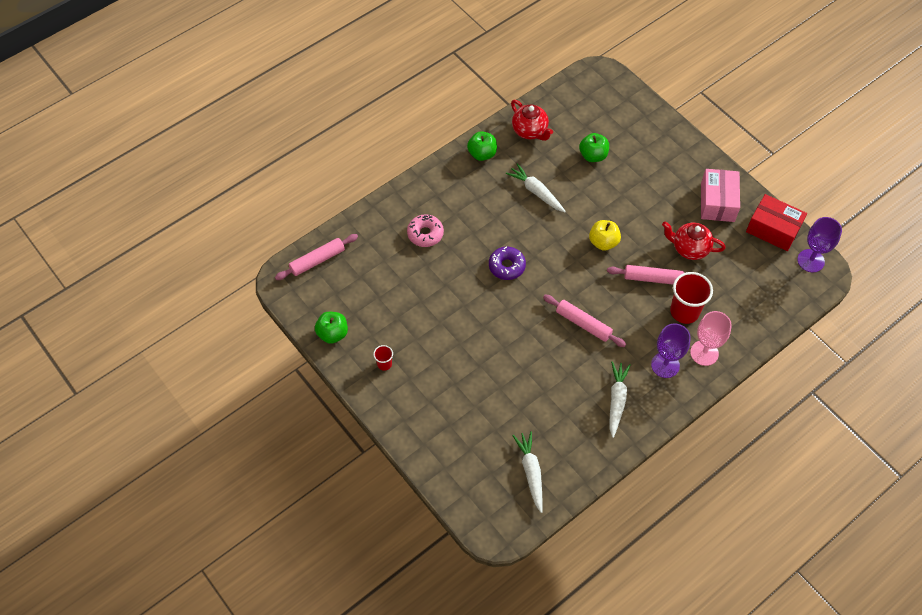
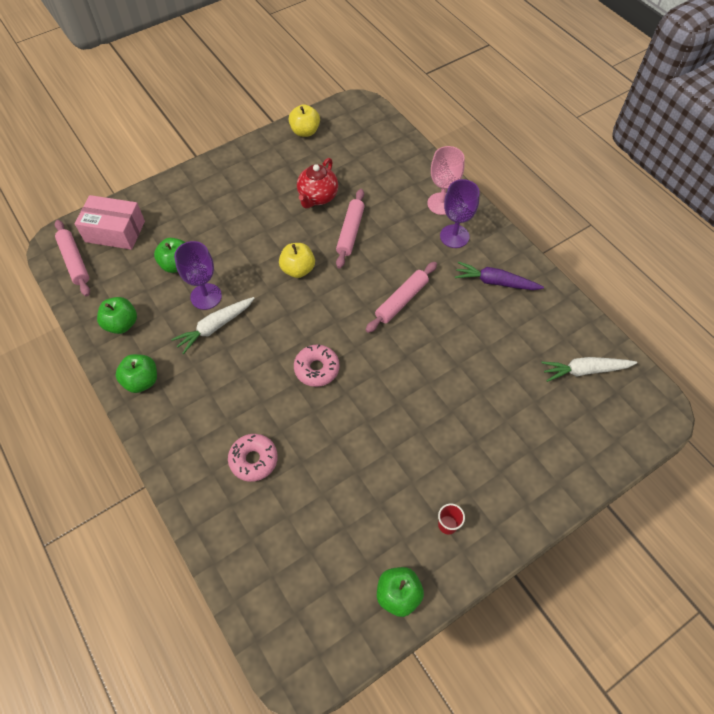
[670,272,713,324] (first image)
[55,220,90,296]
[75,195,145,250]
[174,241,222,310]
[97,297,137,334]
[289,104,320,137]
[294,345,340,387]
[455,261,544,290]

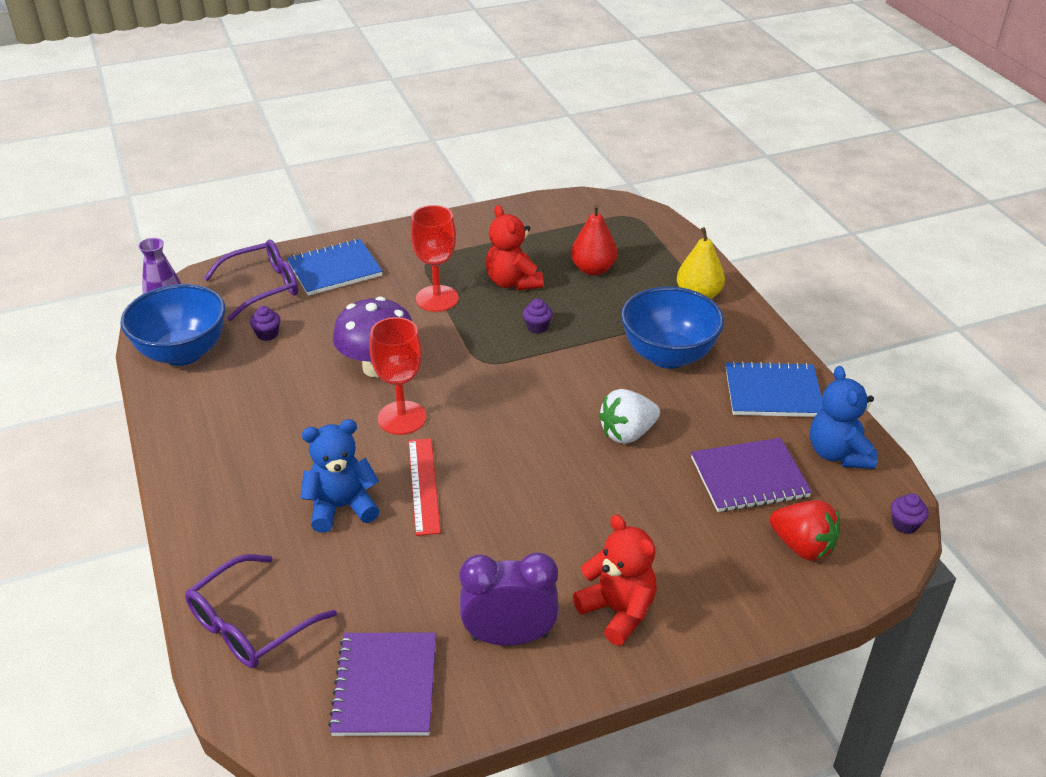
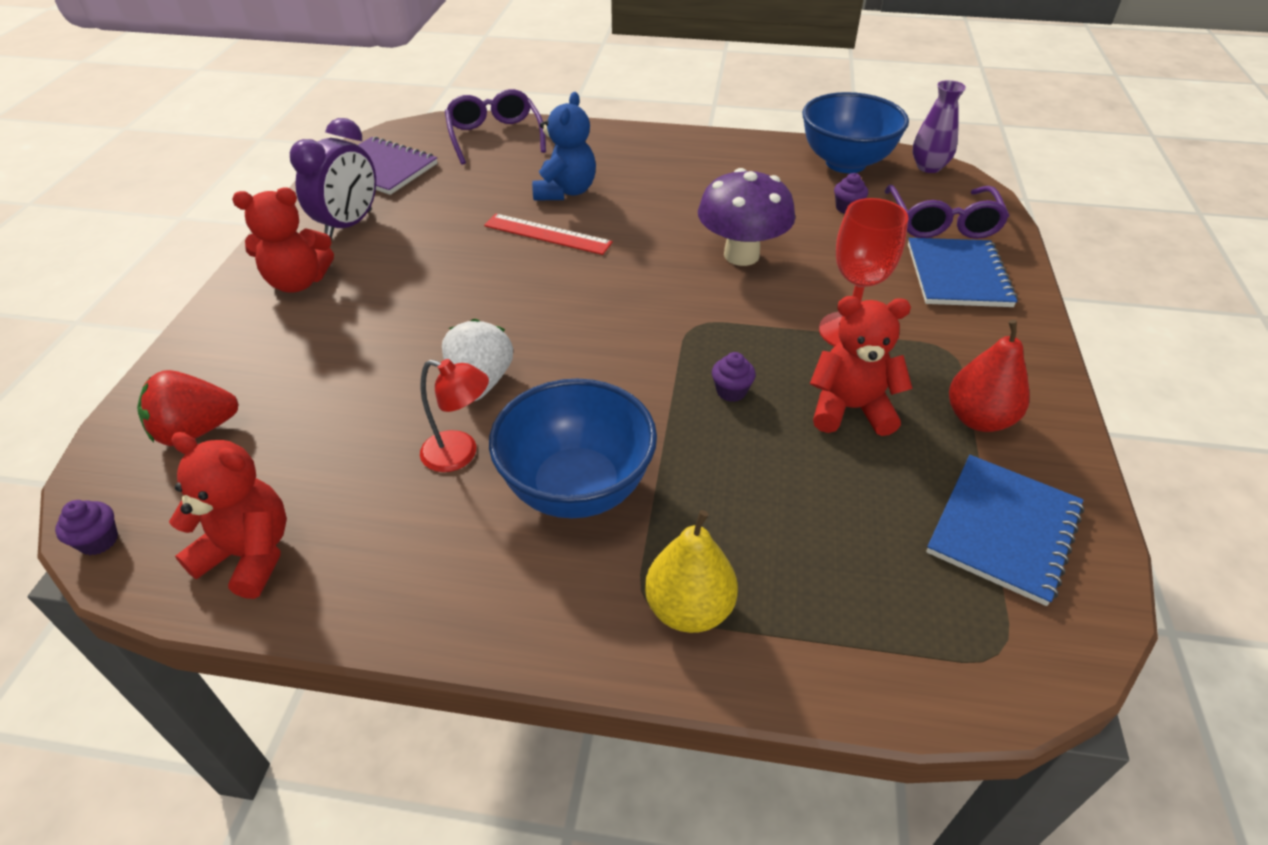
[370,317,426,435] (first image)
[691,438,812,512] (first image)
[420,359,489,472]
[949,320,1030,432]
[926,455,1084,606]
[169,432,287,599]

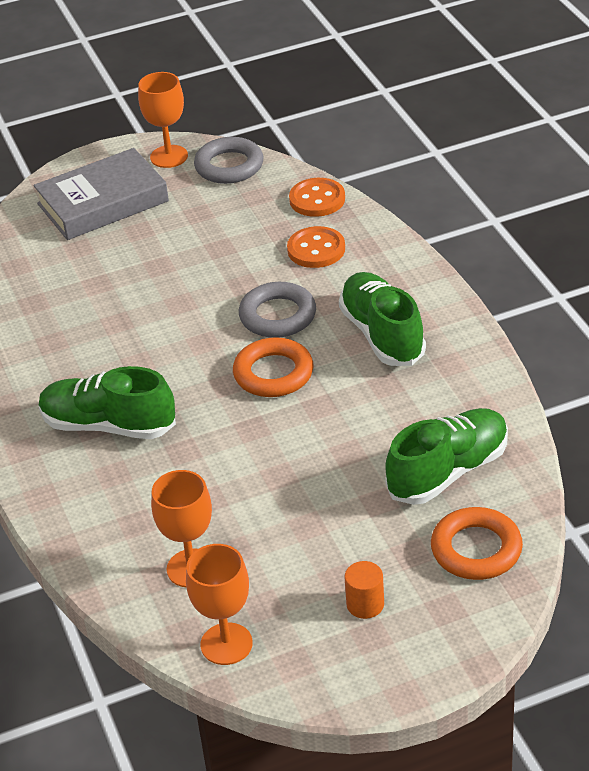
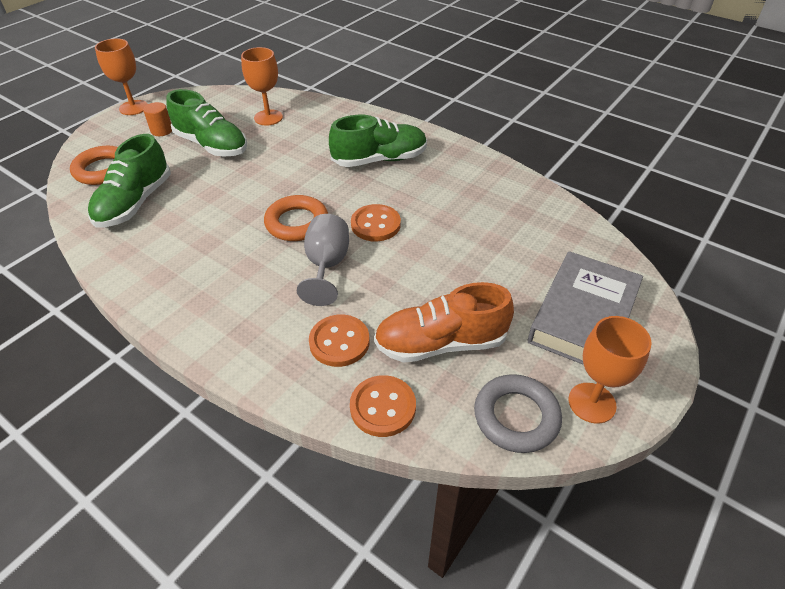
[351,204,401,241]
[374,282,514,363]
[95,38,148,115]
[166,89,247,157]
[297,214,349,306]

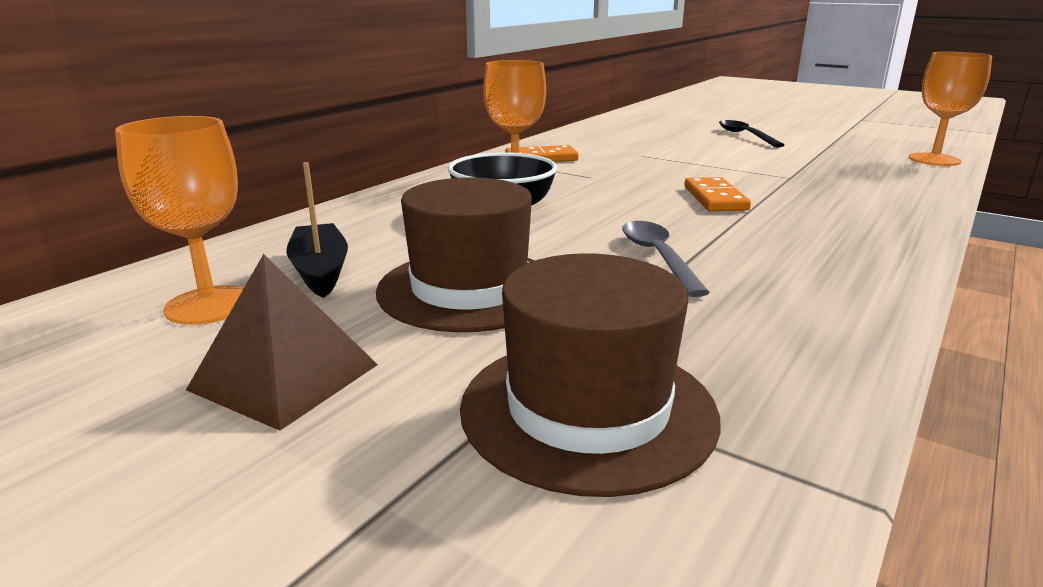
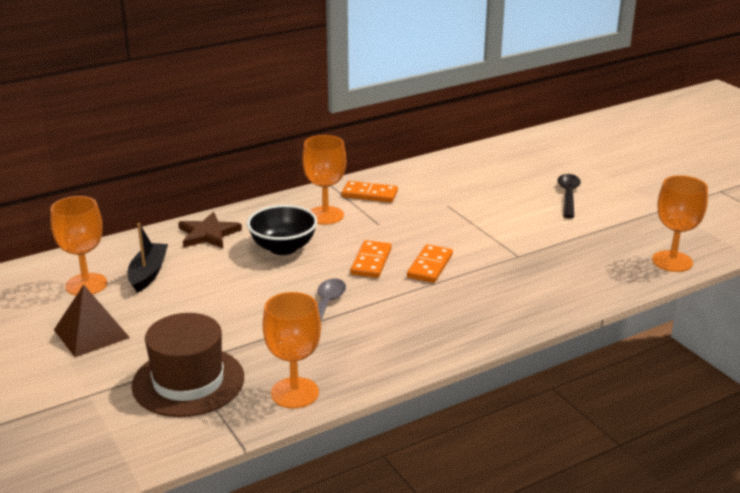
[376,177,535,332] (first image)
[178,212,242,248]
[263,292,321,408]
[350,240,392,278]

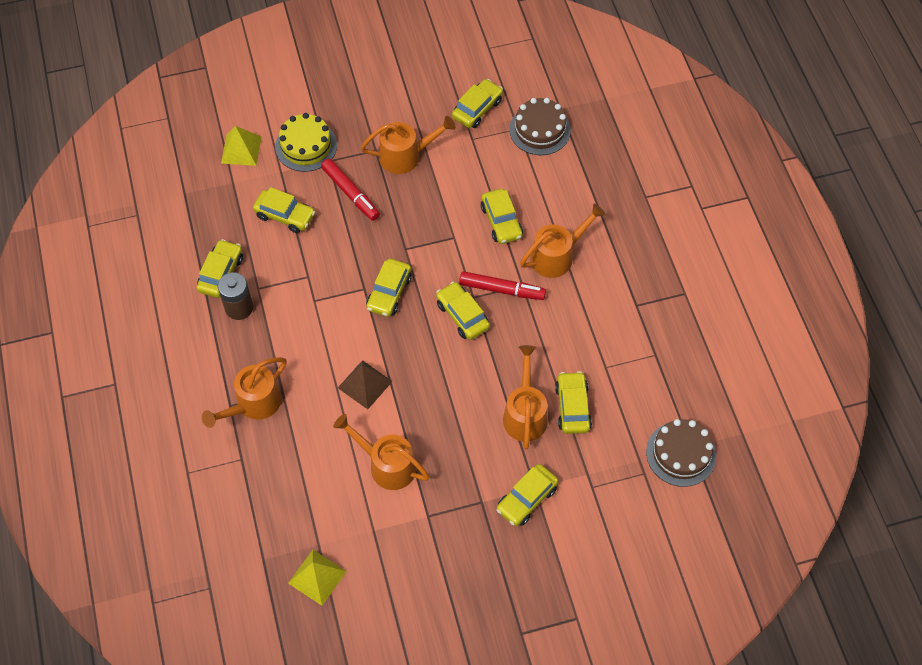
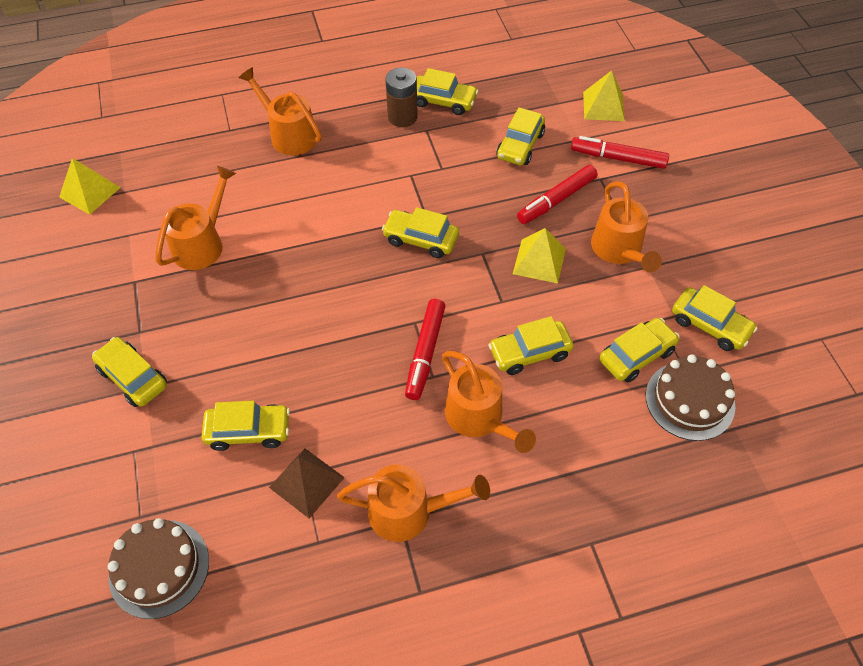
[513,228,566,284]
[269,448,345,518]
[599,318,680,383]
[337,464,490,542]
[571,136,669,169]

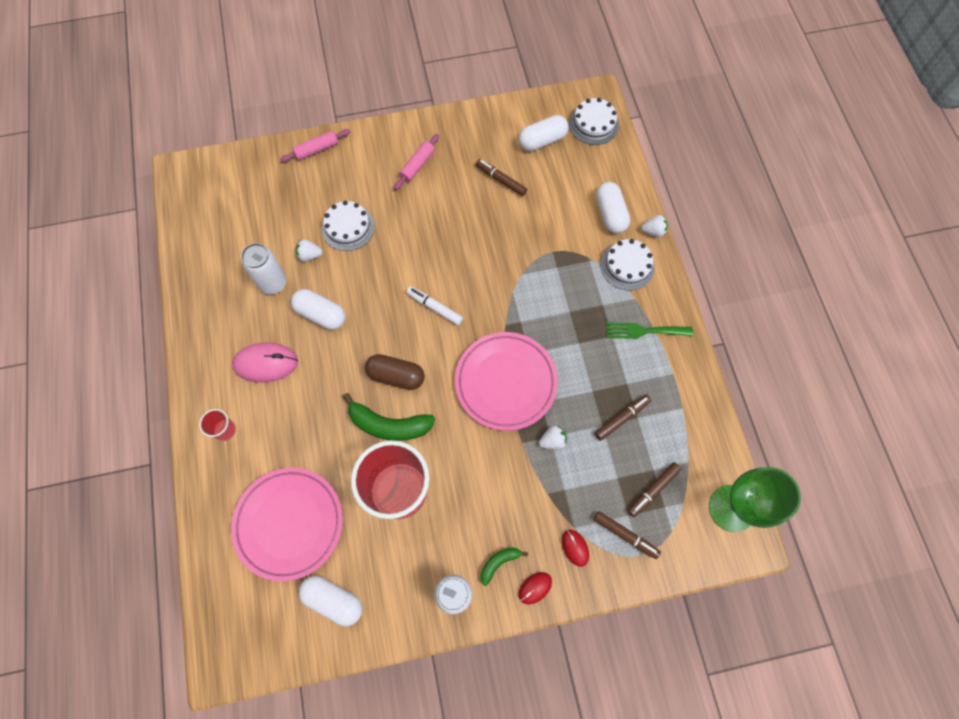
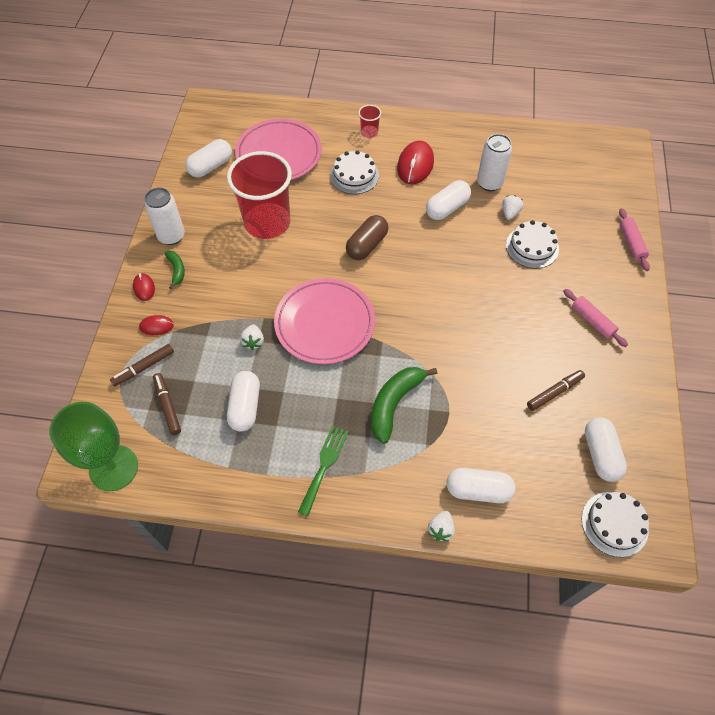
[406,286,463,325] (first image)
[371,367,437,444]
[330,150,379,194]
[227,371,260,432]
[397,141,434,184]

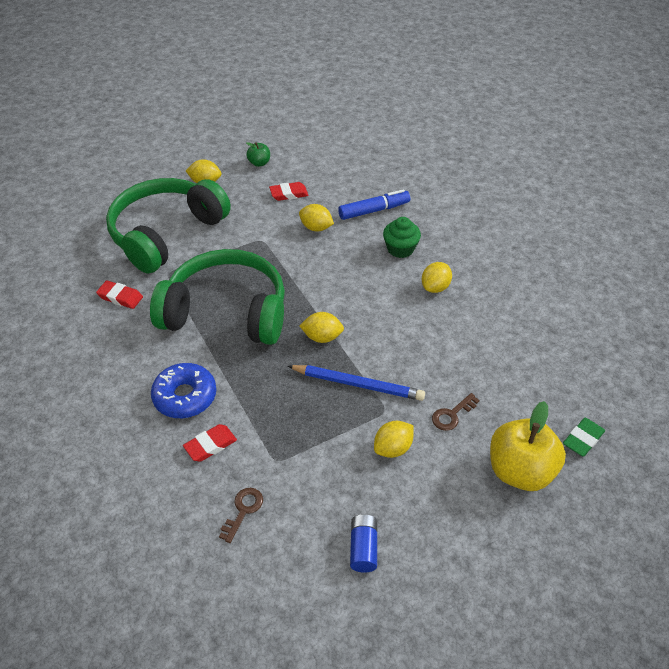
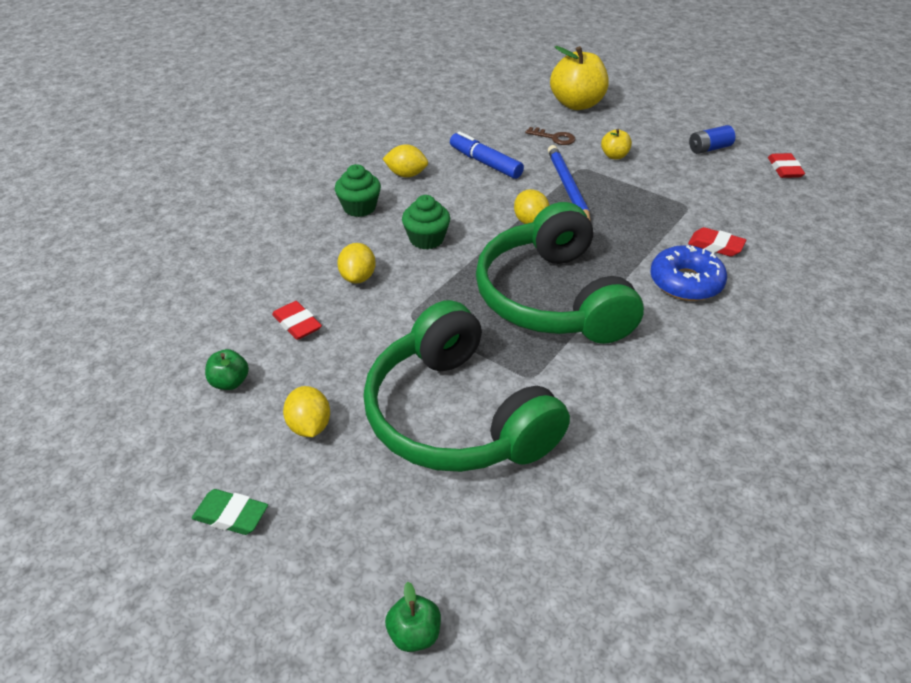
[219,488,263,543] (first image)
[385,582,441,652]
[402,195,450,250]
[768,153,805,178]
[450,131,524,179]
[192,489,268,535]
[601,129,632,159]
[363,300,570,472]

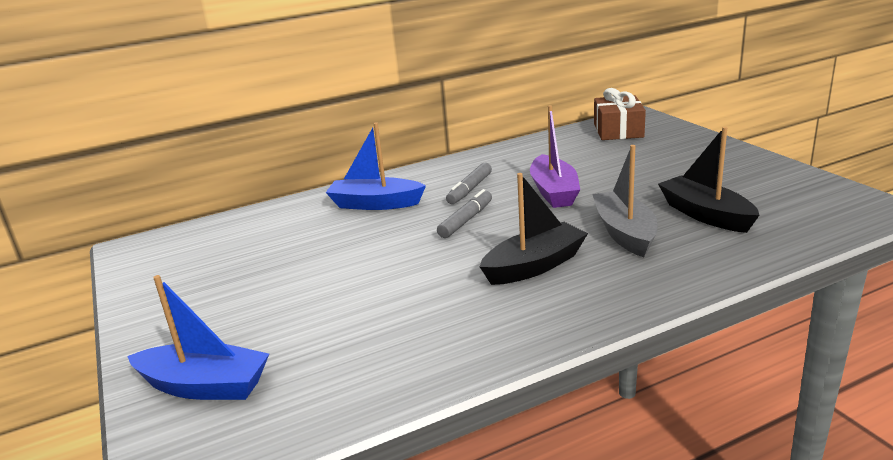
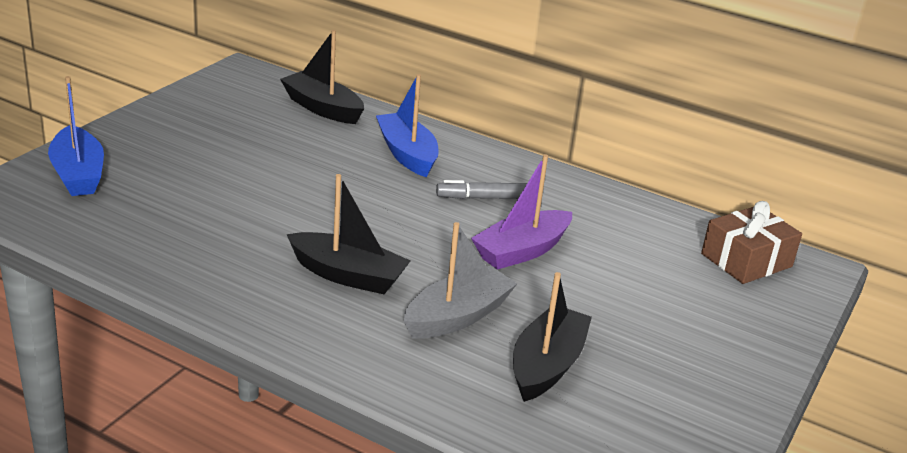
[437,189,492,238] (first image)
[280,30,364,124]

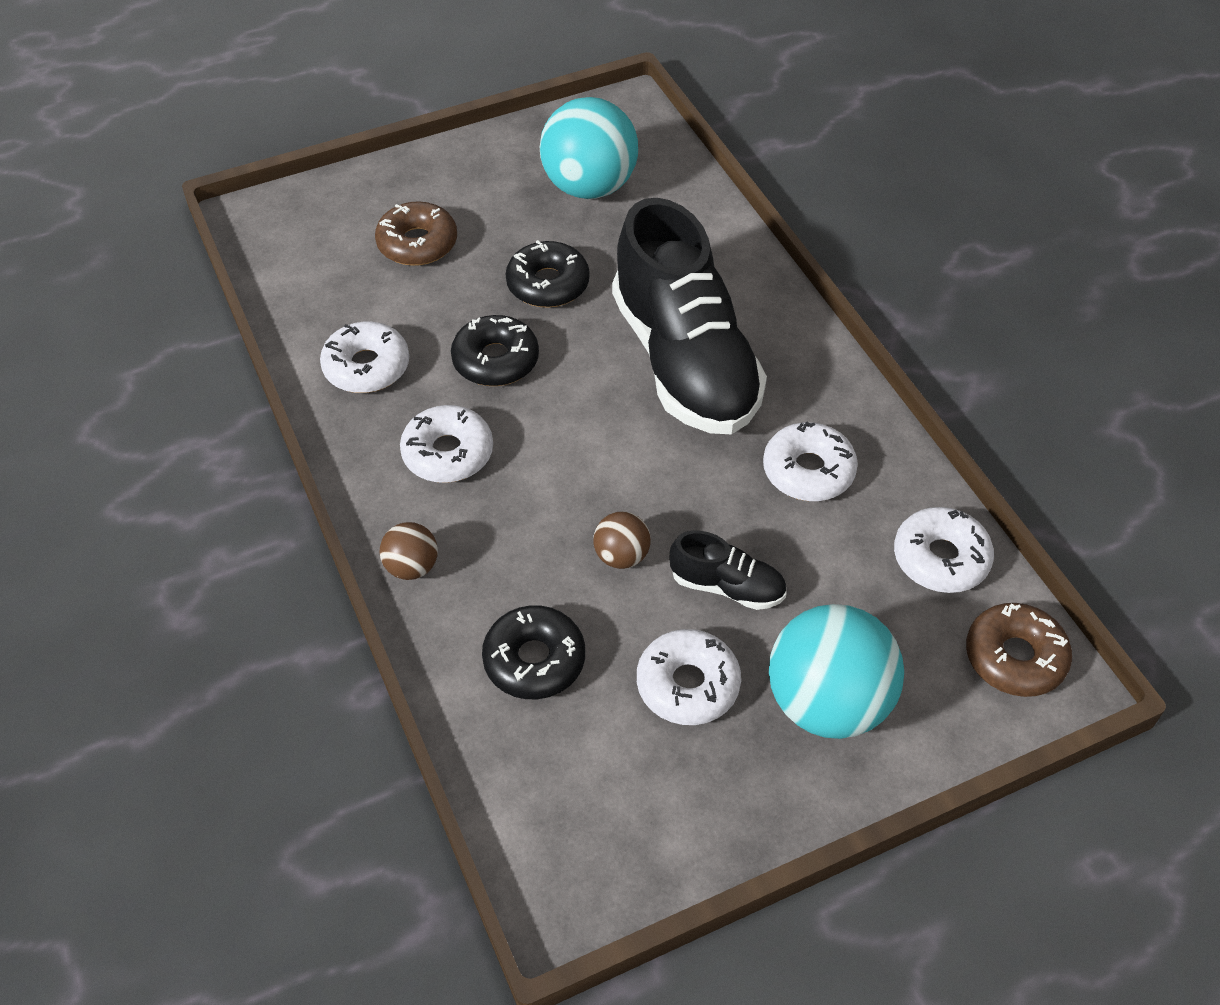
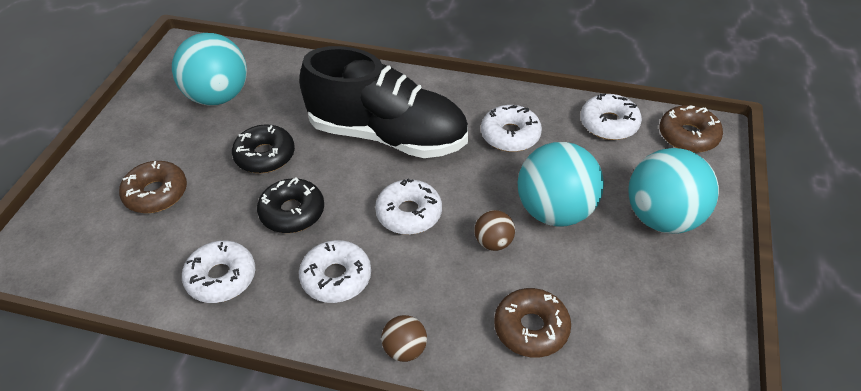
[375,178,442,235]
[518,142,604,227]
[494,288,571,358]

